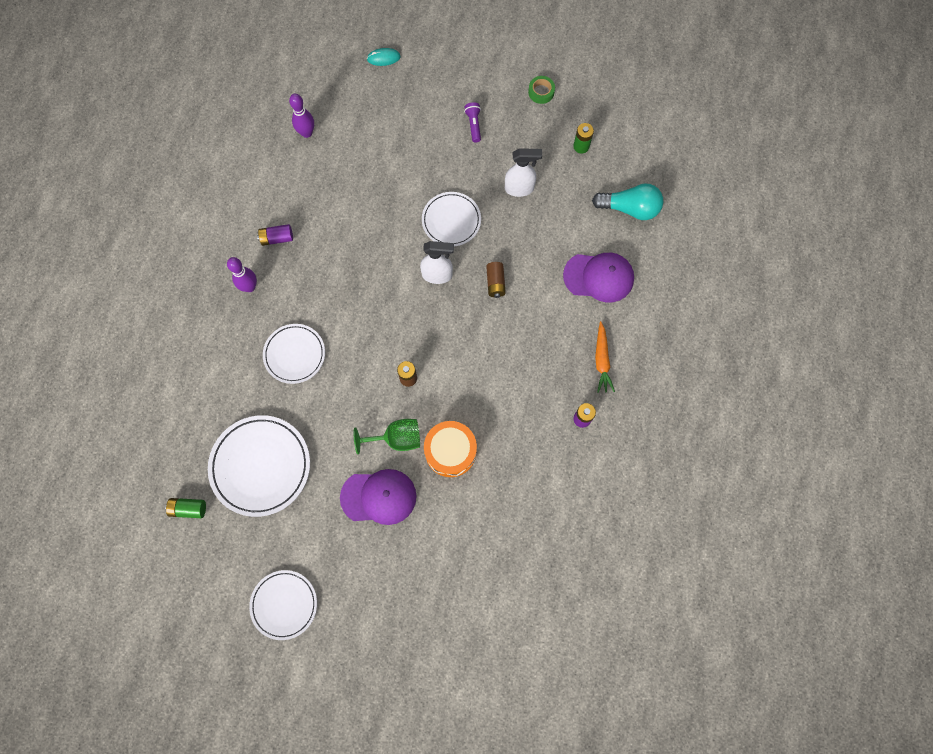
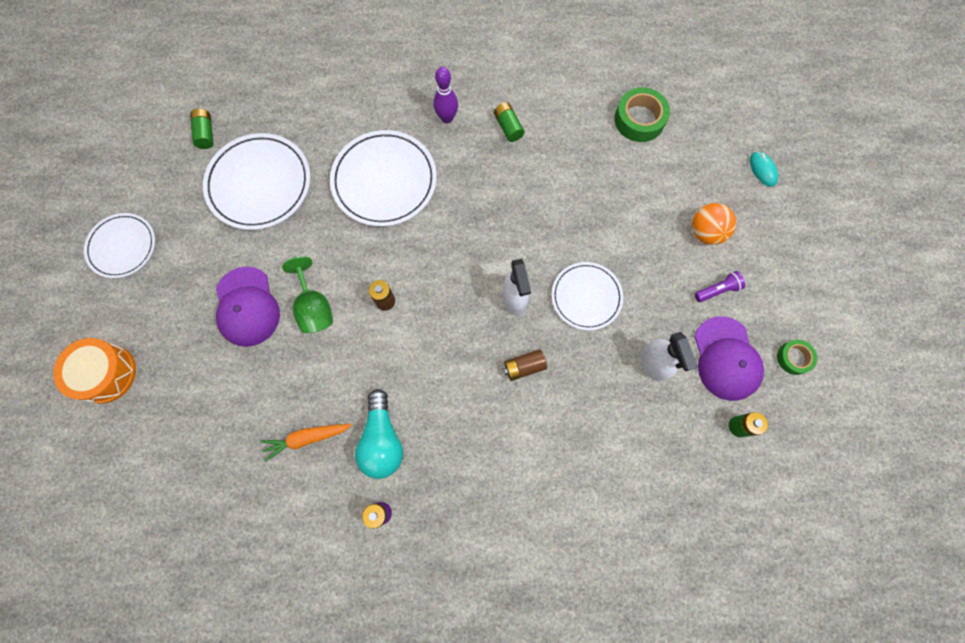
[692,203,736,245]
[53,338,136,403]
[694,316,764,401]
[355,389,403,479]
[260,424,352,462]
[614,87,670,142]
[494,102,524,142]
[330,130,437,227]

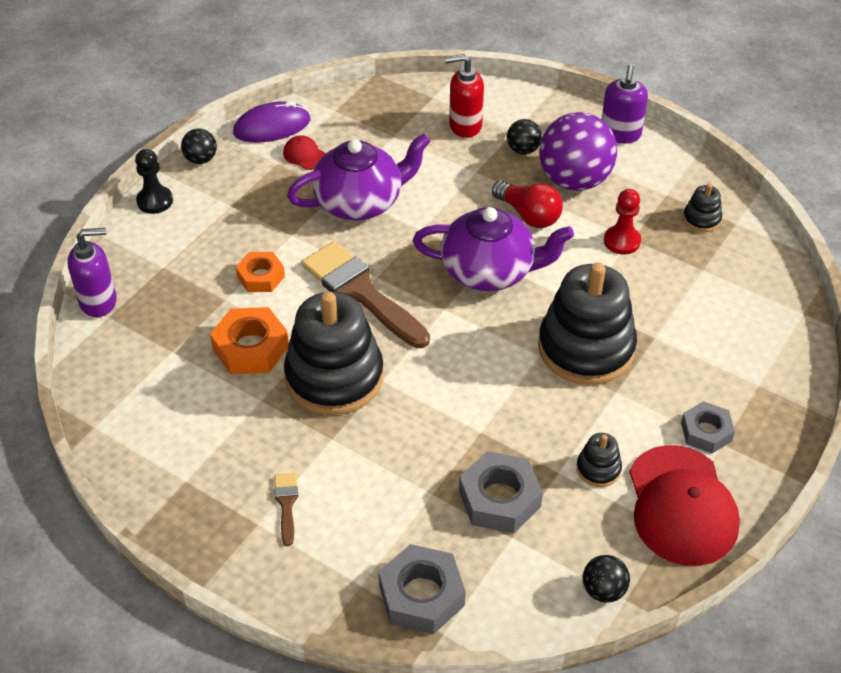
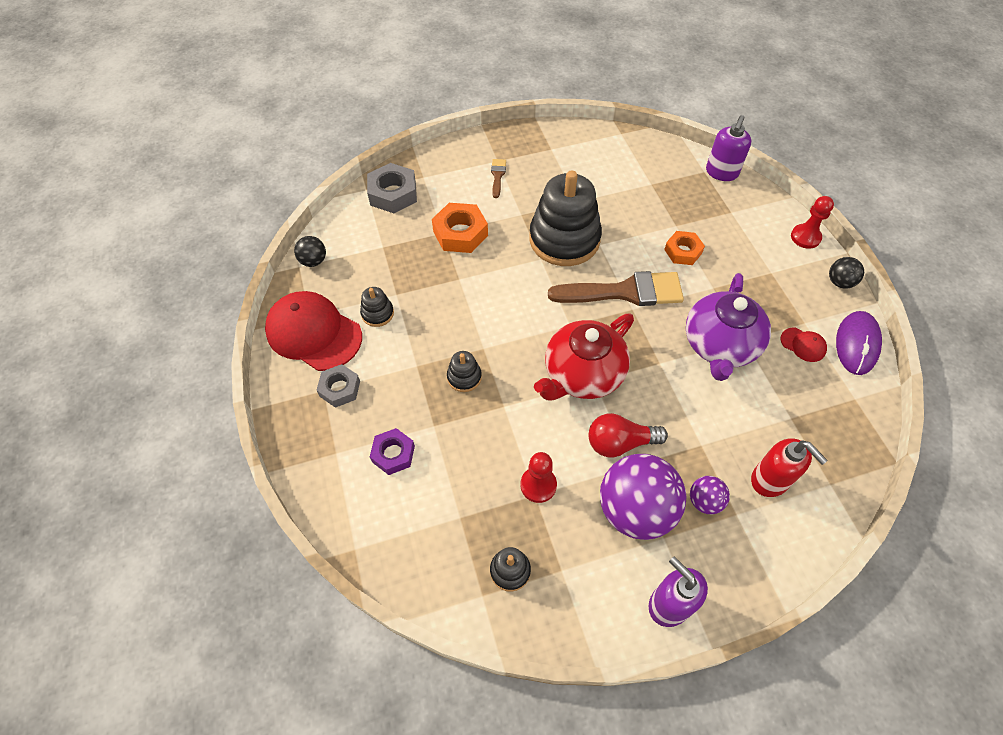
[459,451,543,533] (first image)
[370,428,415,475]
[432,203,488,253]
[791,196,834,249]
[534,314,634,401]
[690,476,730,514]
[491,159,506,198]
[781,328,827,362]
[751,438,828,497]
[447,351,482,392]

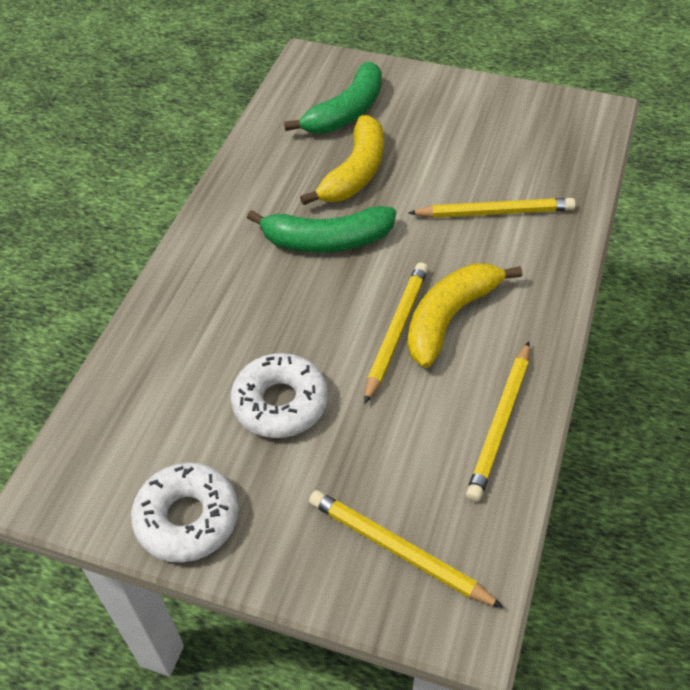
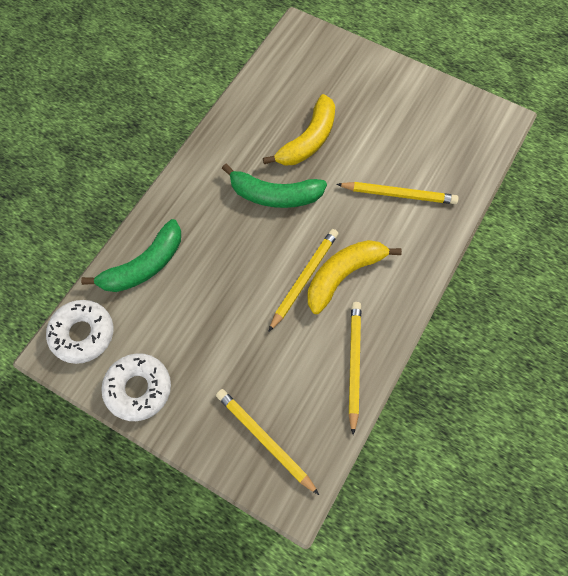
[46,300,114,364]
[81,219,181,292]
[348,302,361,435]

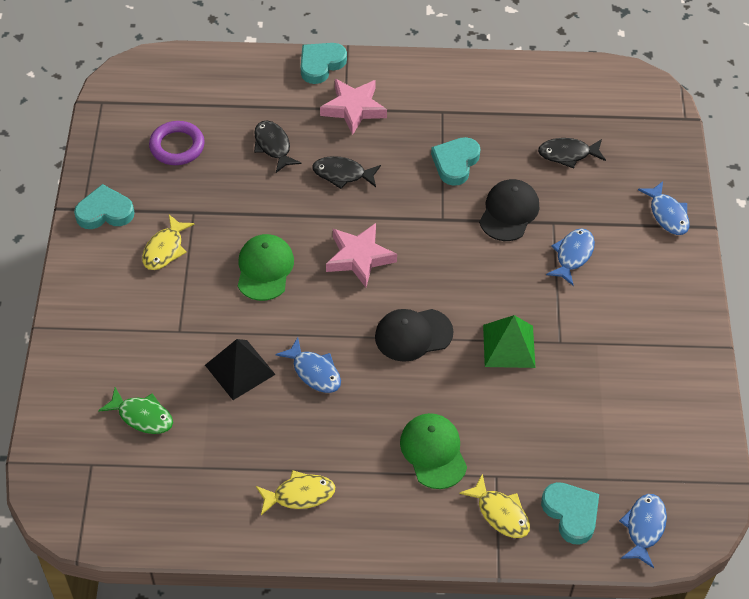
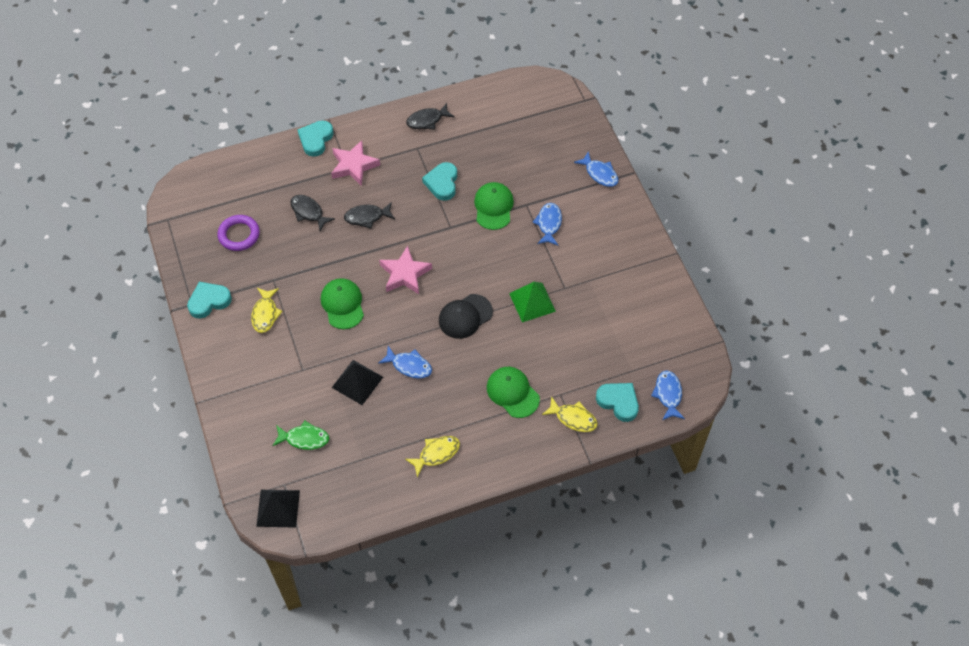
[256,490,300,528]
[406,103,454,130]
[474,182,514,230]

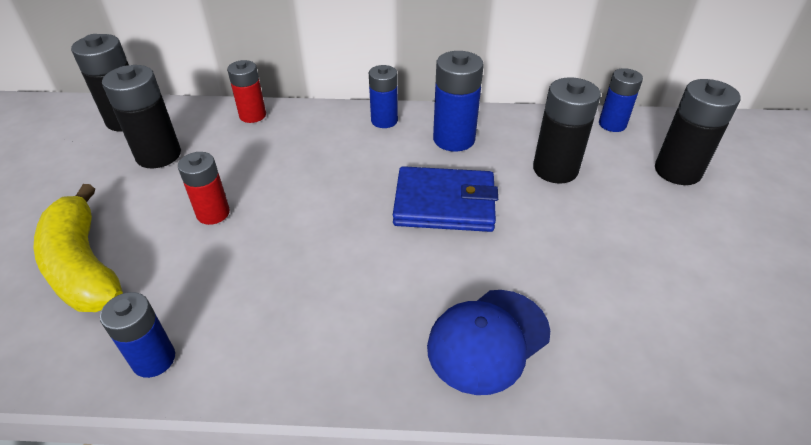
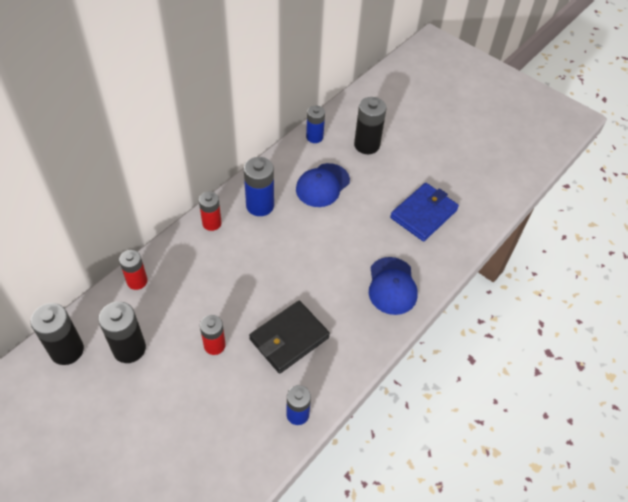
[33,184,123,312] (first image)
[249,301,330,373]
[390,183,459,241]
[296,163,350,207]
[199,192,222,231]

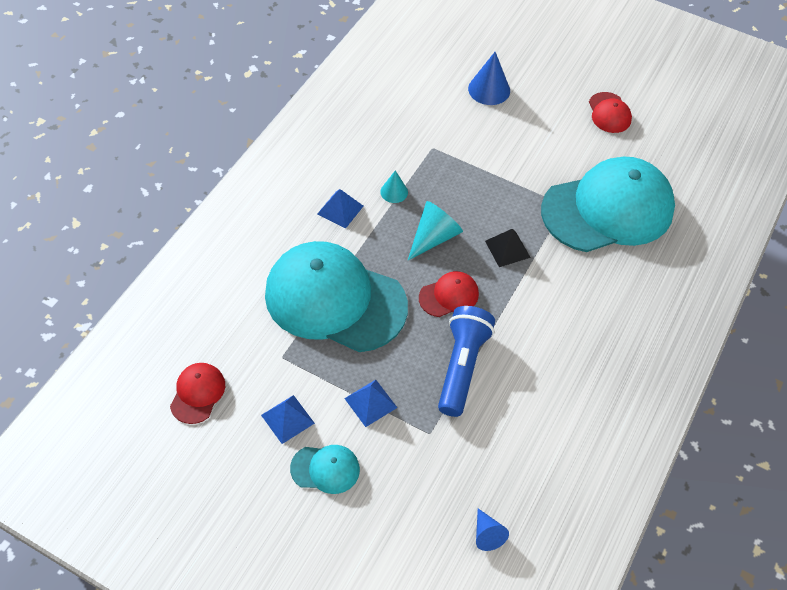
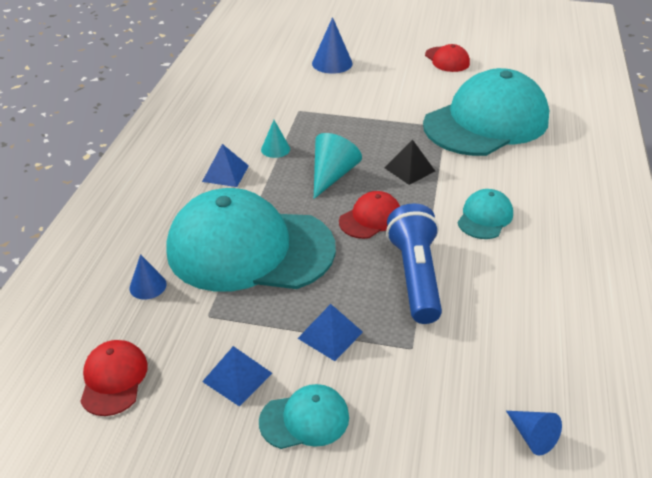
[129,254,167,300]
[458,189,513,239]

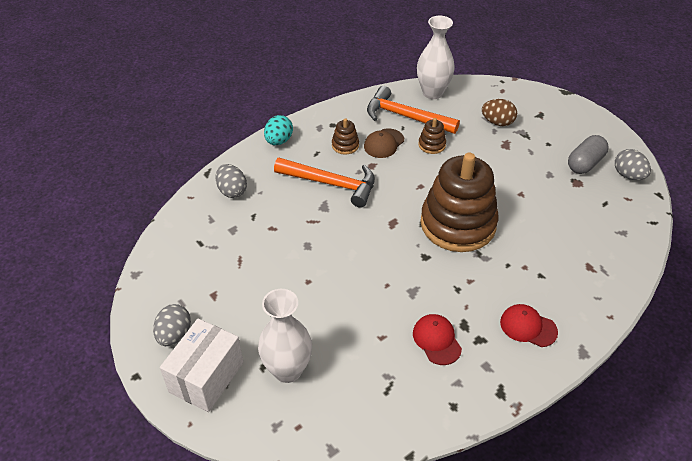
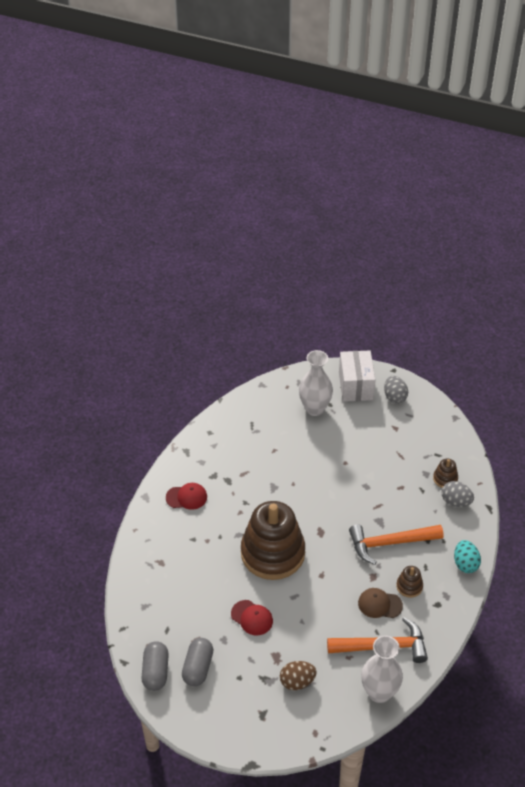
[231,600,273,635]
[433,459,458,488]
[142,641,169,691]
[358,588,403,618]

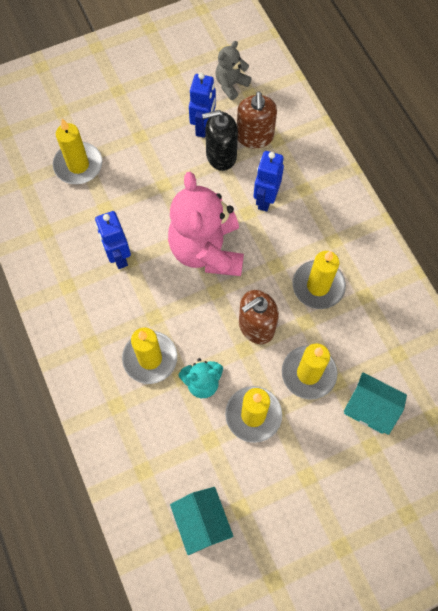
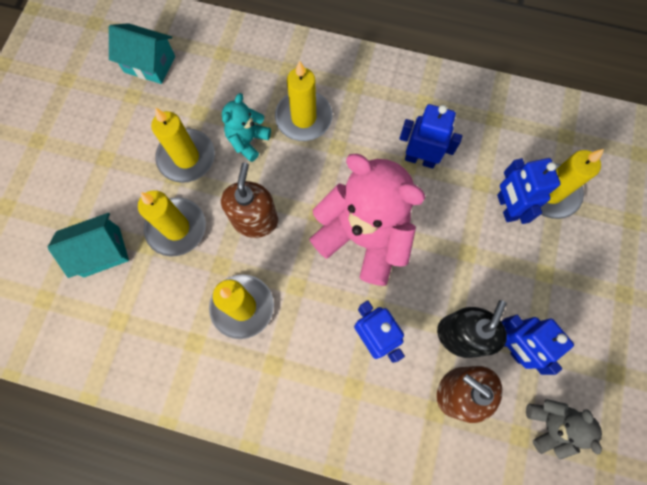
[497,158,560,224]

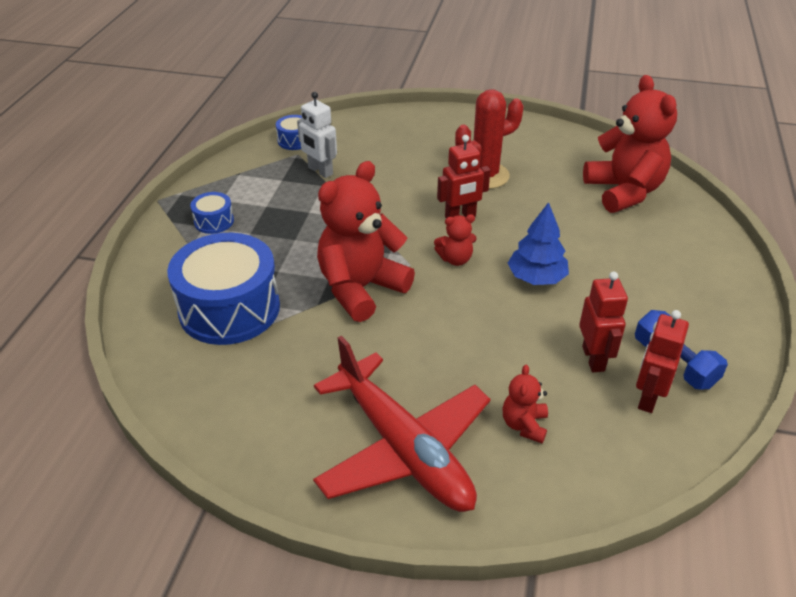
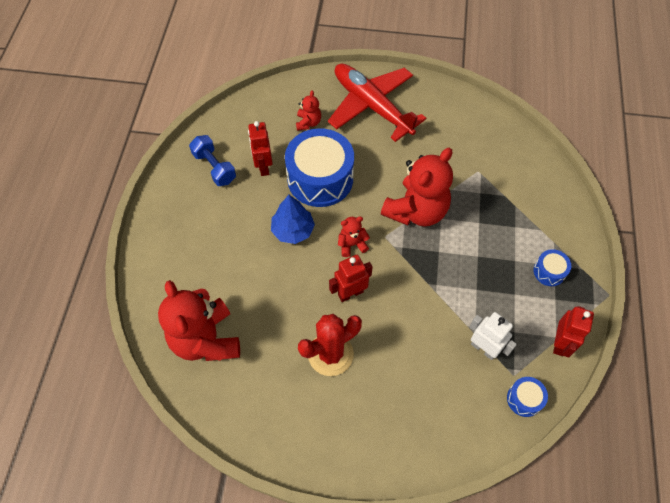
[285,128,354,207]
[553,306,594,357]

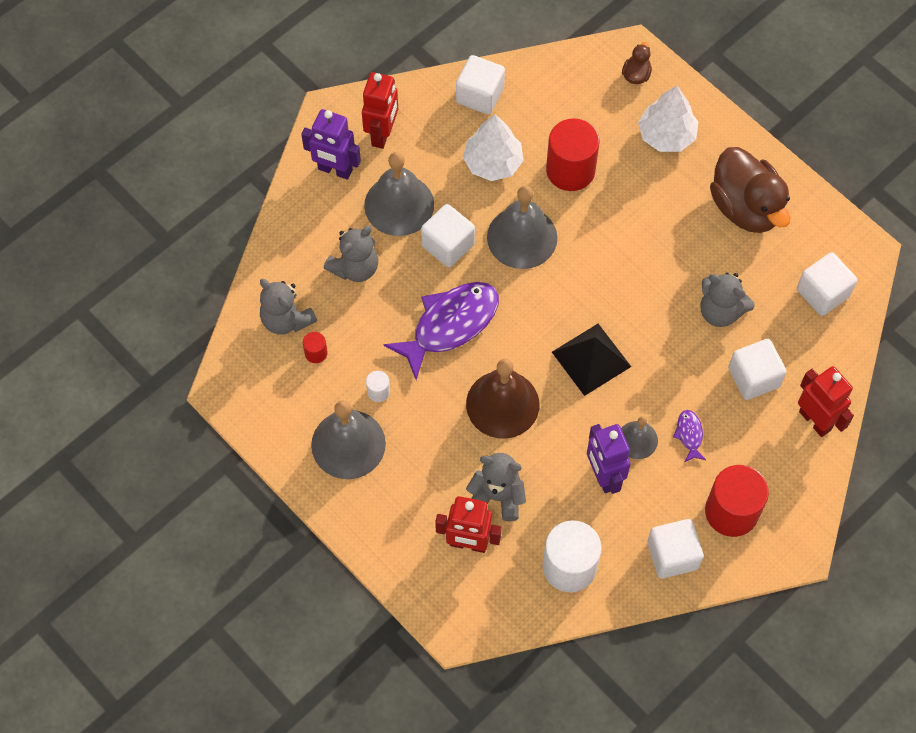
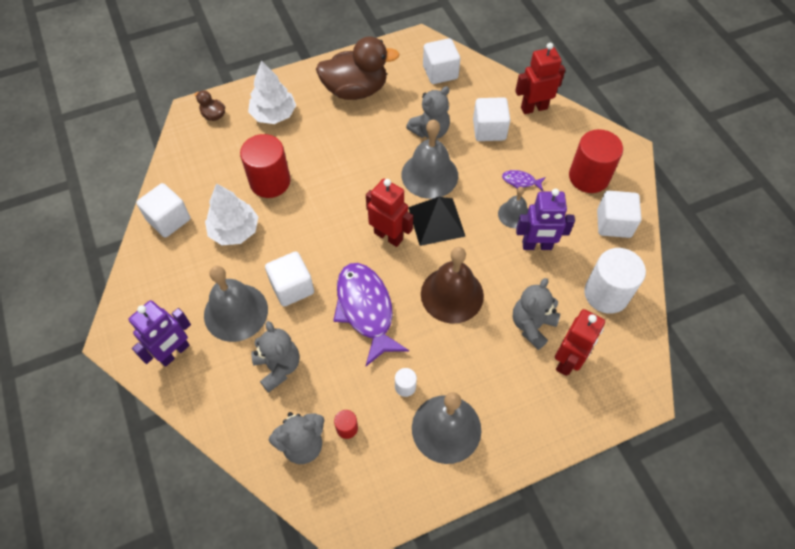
[366,179,413,247]
[401,119,458,199]

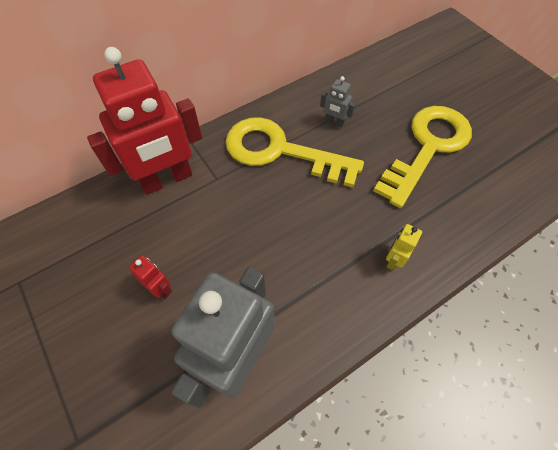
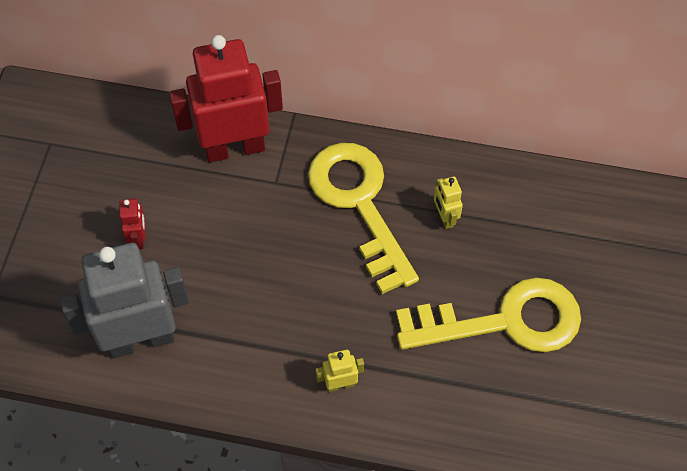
[434,176,463,229]
[169,35,283,163]

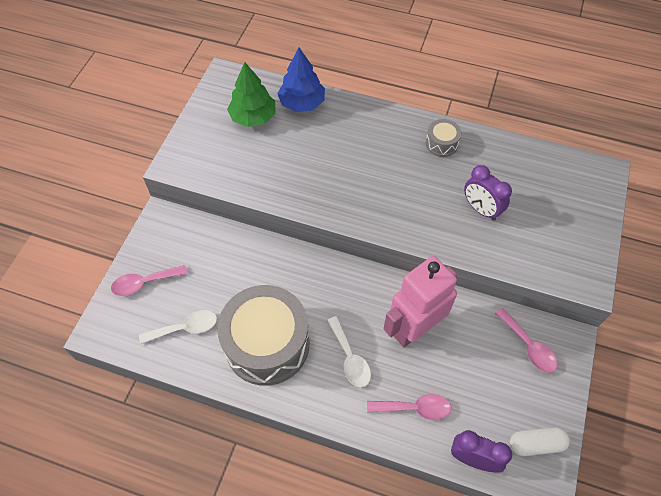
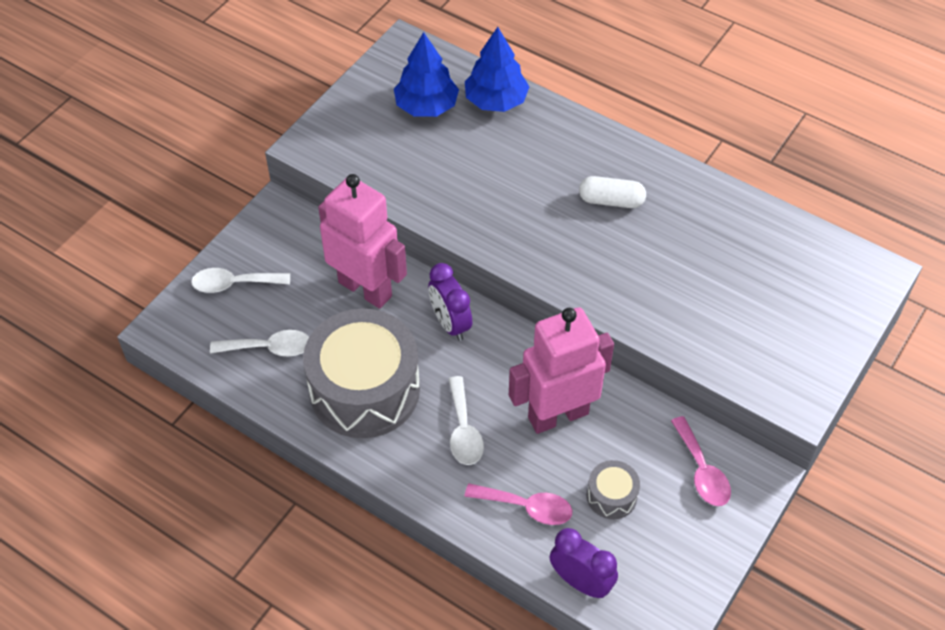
[318,174,407,309]
[587,460,640,519]
[428,263,472,341]
[579,176,646,208]
[191,268,290,293]
[394,32,459,117]

